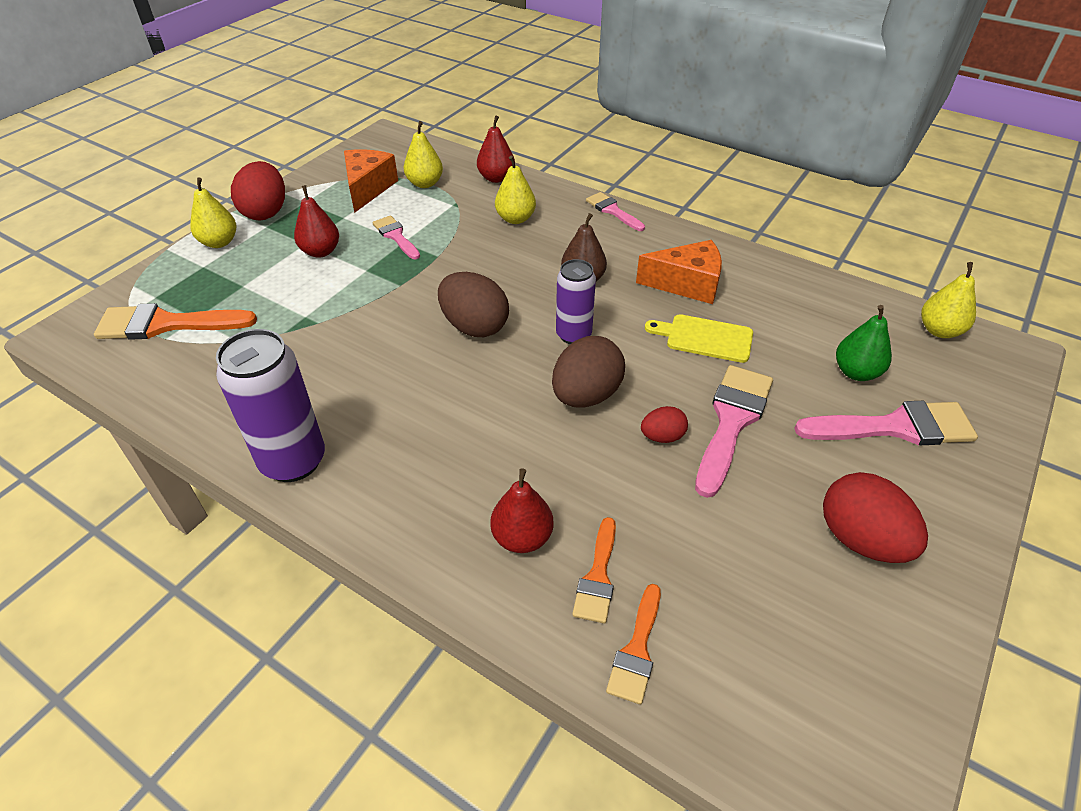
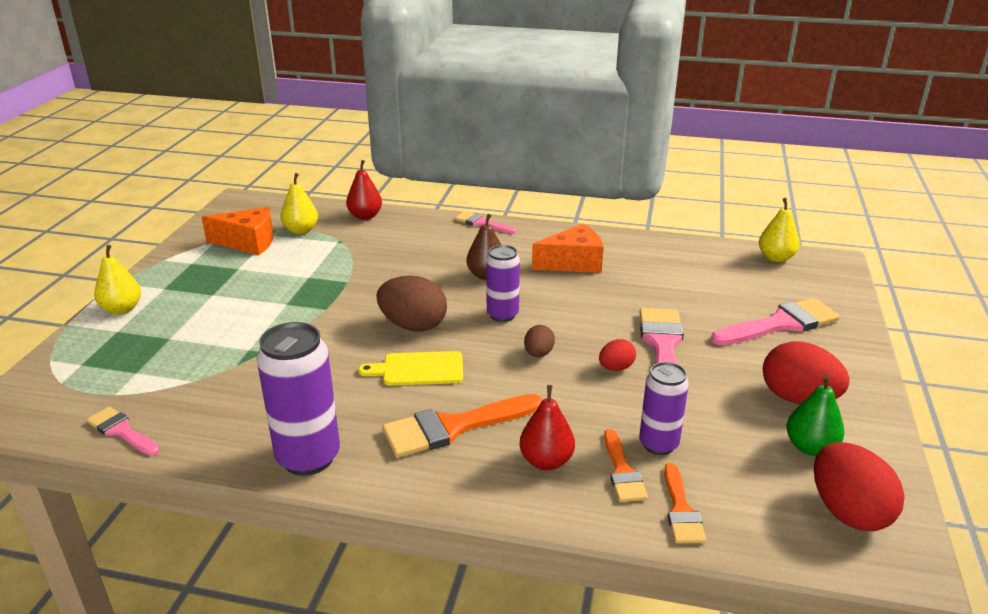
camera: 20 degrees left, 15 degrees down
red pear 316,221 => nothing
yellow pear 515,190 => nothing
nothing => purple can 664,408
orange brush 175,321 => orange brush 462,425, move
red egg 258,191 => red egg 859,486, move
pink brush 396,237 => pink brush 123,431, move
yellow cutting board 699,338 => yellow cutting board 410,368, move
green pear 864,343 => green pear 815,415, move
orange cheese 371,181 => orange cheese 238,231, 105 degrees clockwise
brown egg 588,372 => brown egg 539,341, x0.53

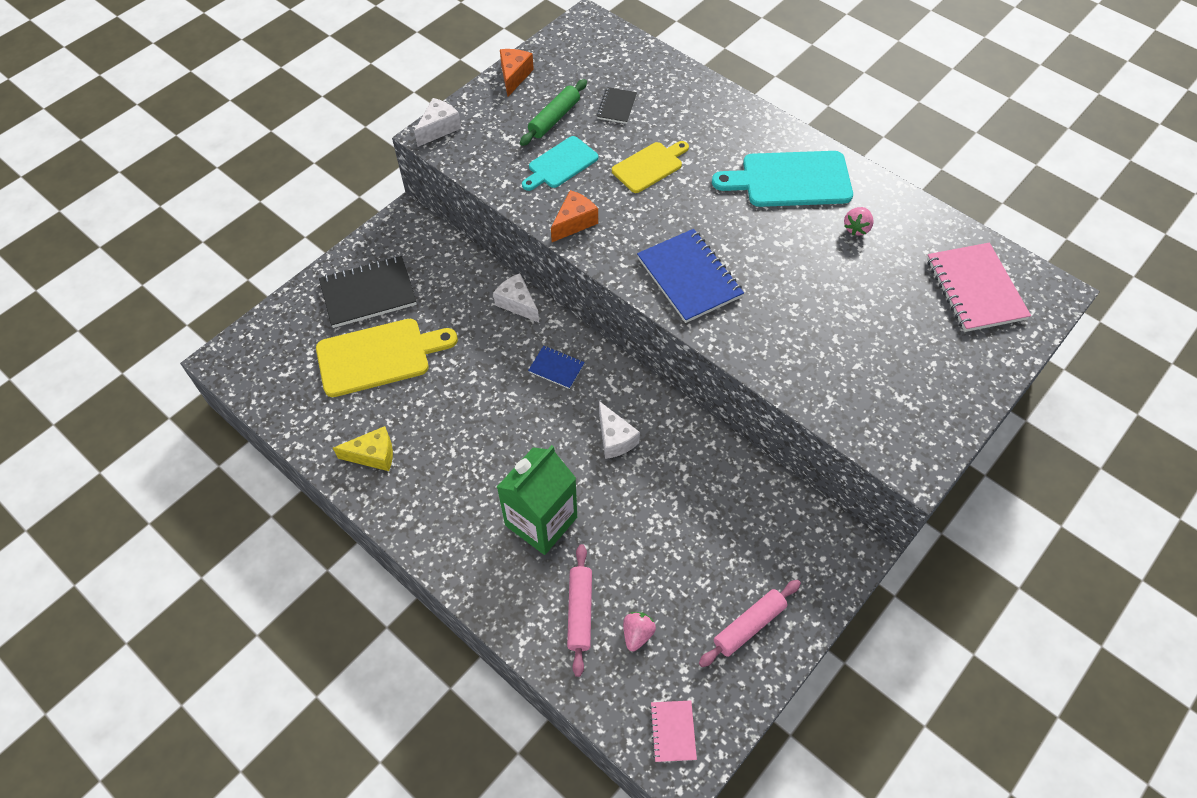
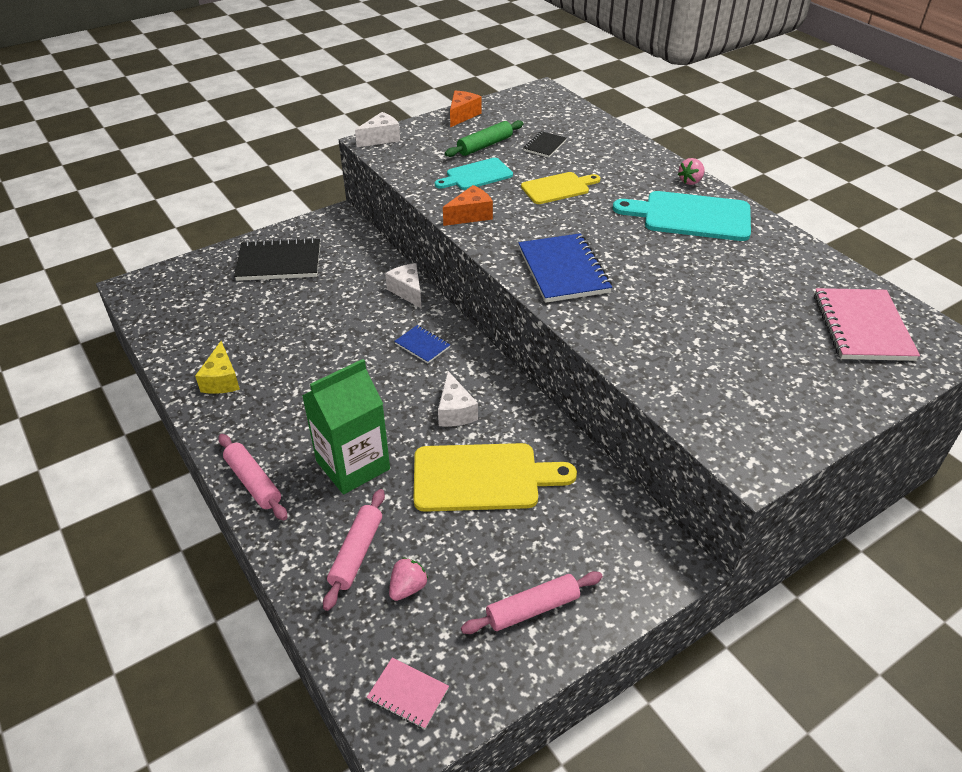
camera: 15 degrees right, 15 degrees down
nothing => pink rolling pin 252,477
yellow cutting board 387,358 => yellow cutting board 495,477, move
pink strawberry 859,221 => pink strawberry 691,171, move
yellow cheese 363,448 => yellow cheese 217,367, 75 degrees clockwise
pink notebook 673,731 => pink notebook 408,693, 75 degrees counterclockwise

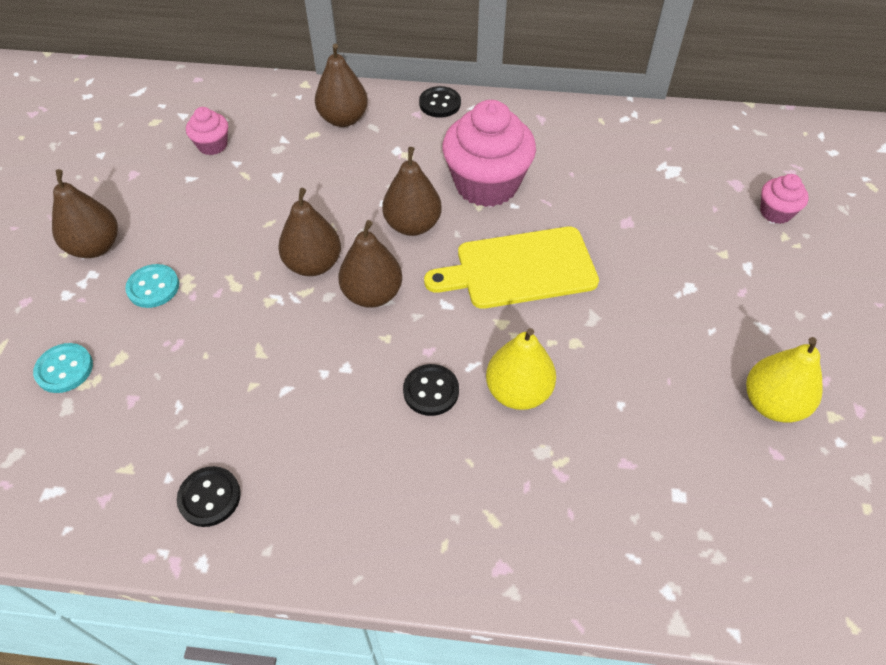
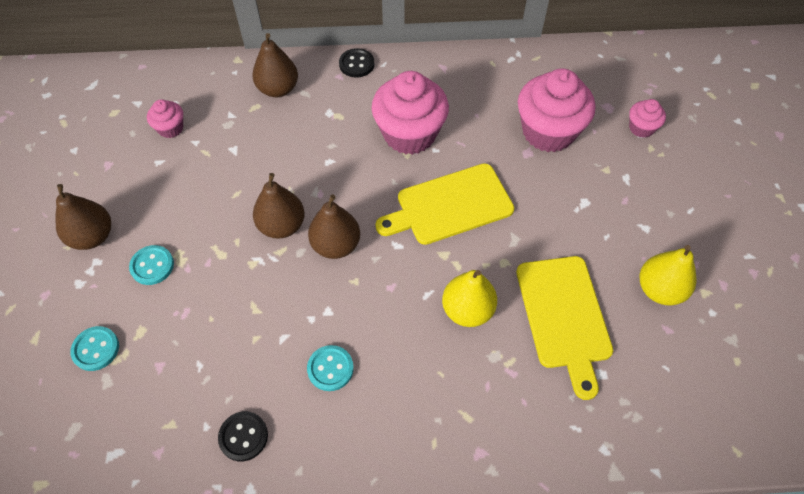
camera: 10 degrees left, 5 degrees up
brown pear 412,191 => nothing
black button 431,390 => nothing
nothing => turquoise button 330,368
nothing => yellow cutting board 564,328
nothing => pink cupcake 556,110

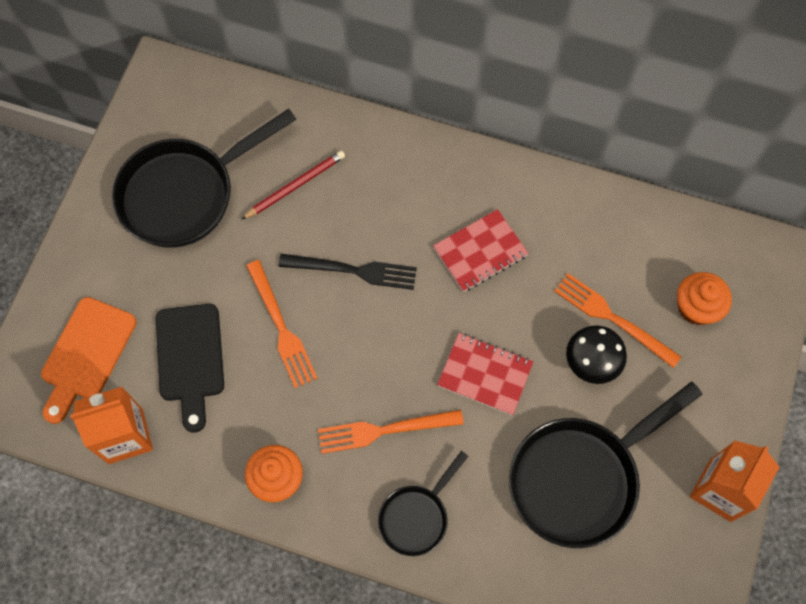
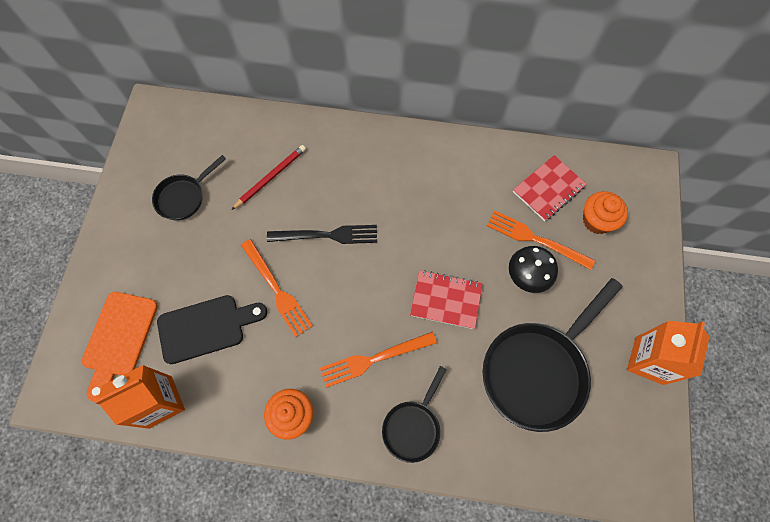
camera: 10 degrees left, 0 degrees up
red notebook 481,250 => red notebook 549,188, move
black cutting board 190,368 => black cutting board 212,329, 90 degrees counterclockwise
black pan 204,178 => black pan 189,187, x0.53

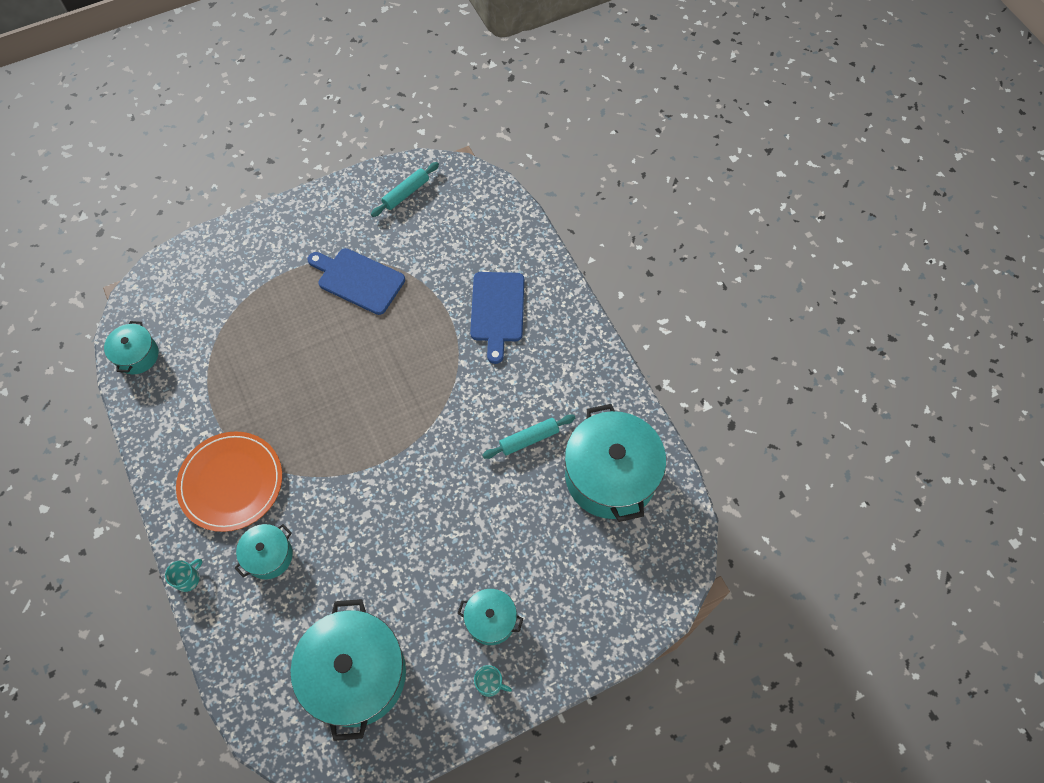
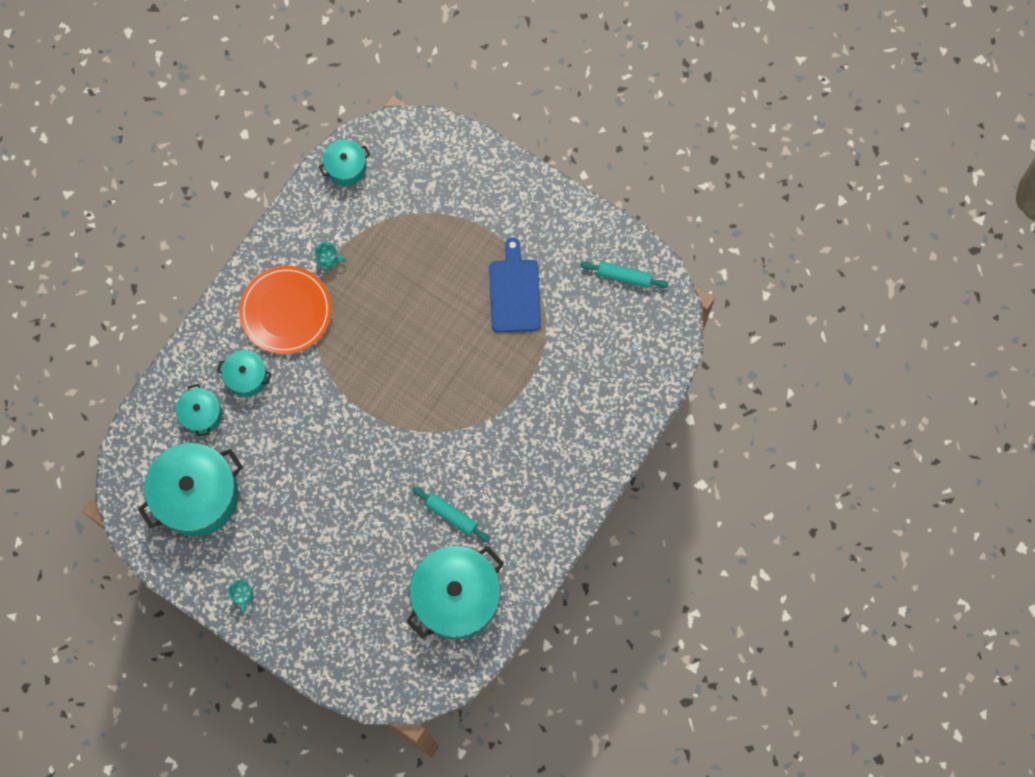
camera: 60 degrees right, 10 degrees up
blue cutting board 497,318 => nothing
turquoise mug 183,575 => turquoise mug 330,255, move
turquoise pot 490,617 => turquoise pot 199,410, move

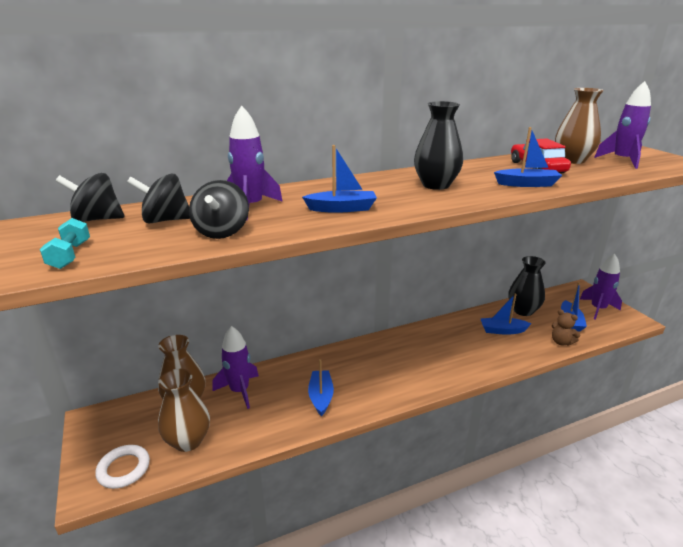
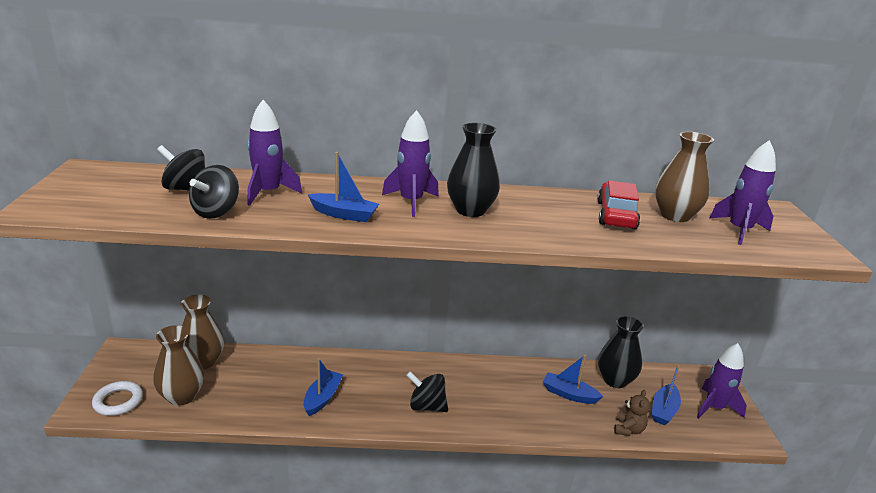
camera: 20 degrees right, 0 degrees up
turquoise dumbbell 65,243 => nothing
blue boat 528,157 => nothing
black spinning top 90,197 => black spinning top 427,391, move
purple rocket 235,367 => purple rocket 410,163, move
brown teddy bear 566,327 => brown teddy bear 632,413, 135 degrees counterclockwise

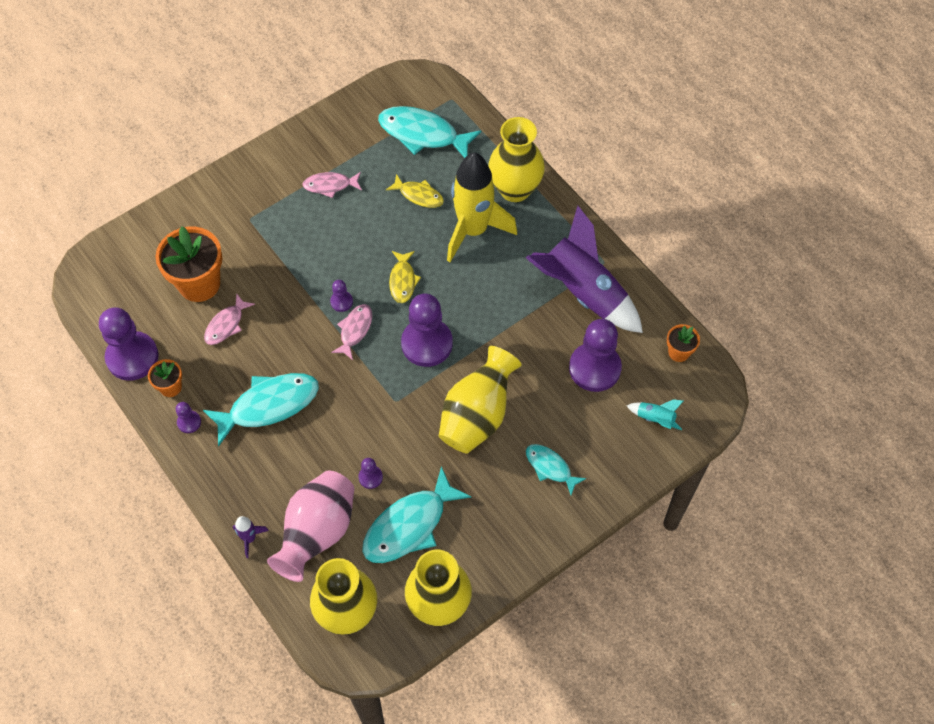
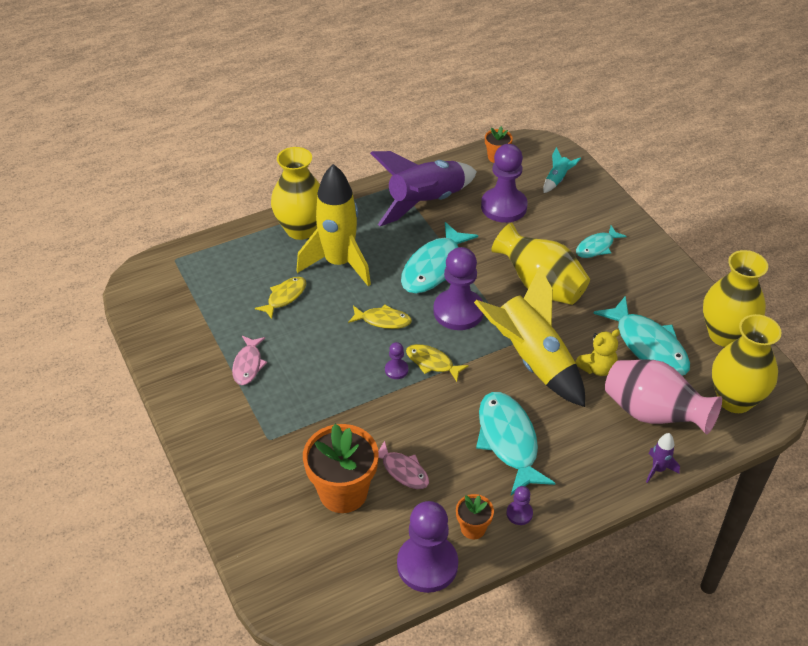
camera: 80 degrees left, 15 degrees down
nothing => yellow rocket 529,336
turquoise fish 429,132 => turquoise fish 439,258, move
purple pawn 370,473 => yellow teddy bear 597,352
pink fish 351,332 => yellow fish 437,363

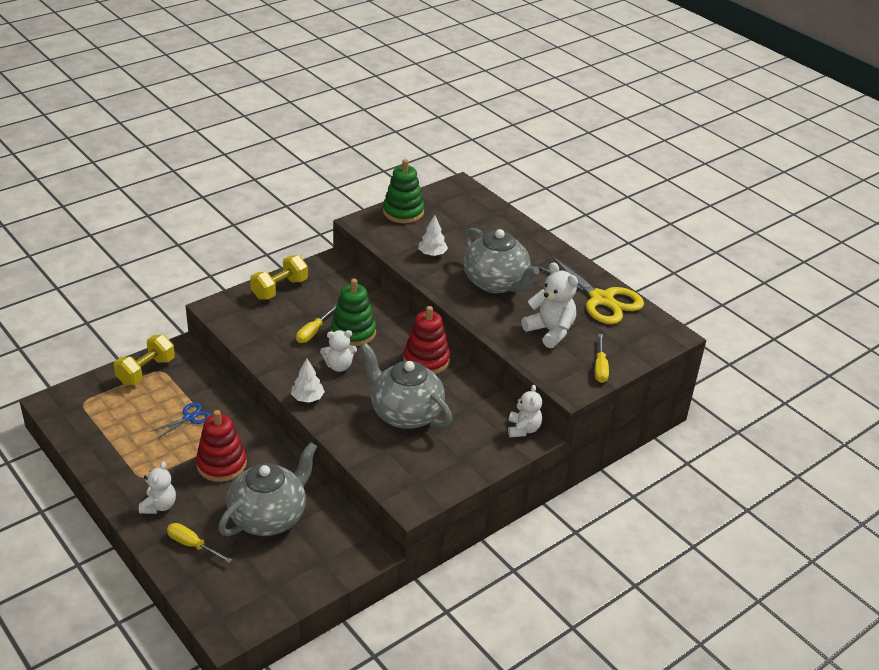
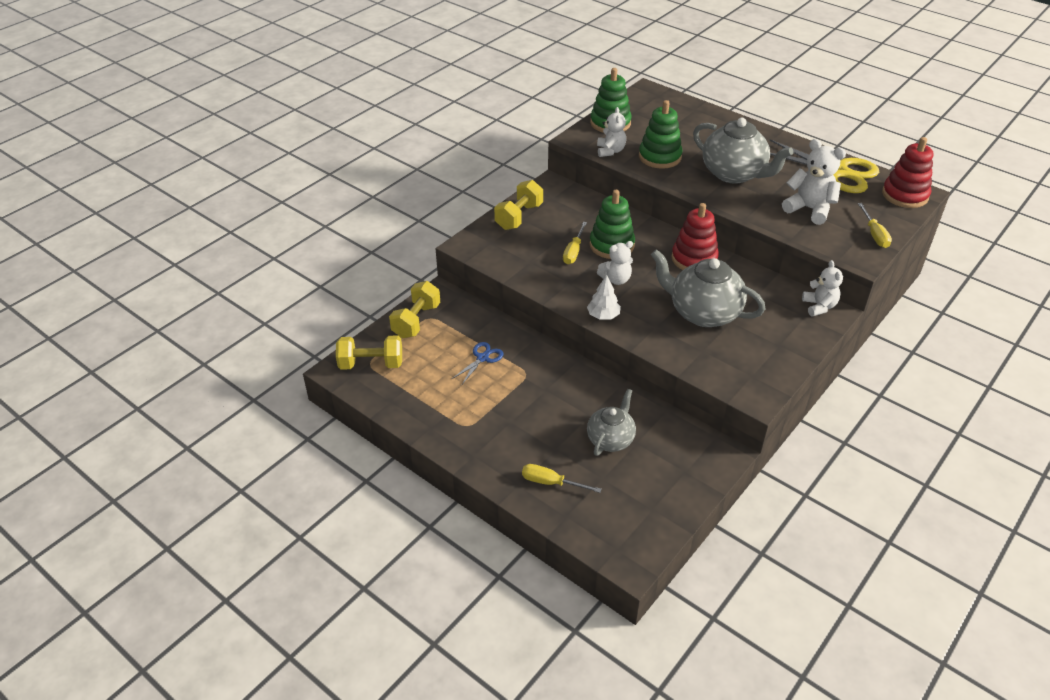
camera: 10 degrees left, 5 degrees up
nothing => yellow dumbbell 369,352
white teddy bear 157,487 => white teddy bear 611,132, move
red stacking toy 221,446 => red stacking toy 907,172, move
white tree 433,235 => green stacking toy 661,134
grey teapot 268,489 => grey teapot 611,422, x0.61

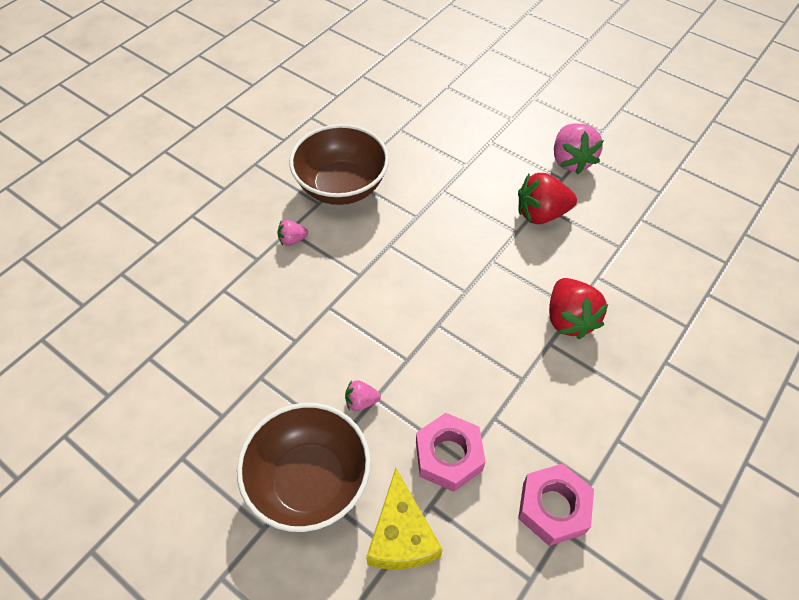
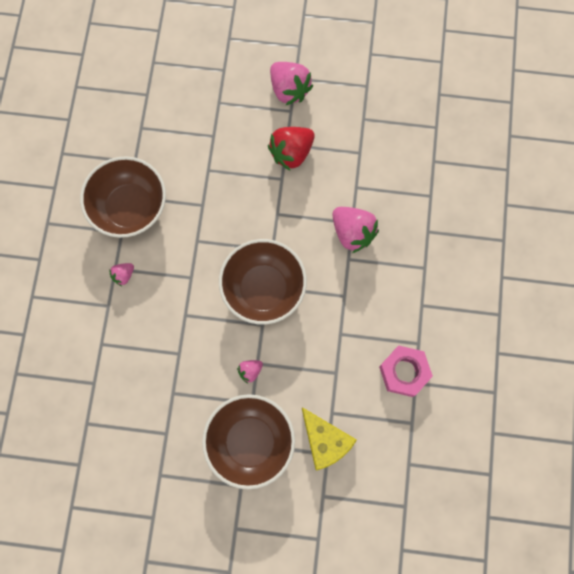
camera: 30 degrees left, 20 degrees up
pink nut 451,452 => nothing
nothing => brown bowl 263,282
red strawberry 578,308 => pink strawberry 355,230

